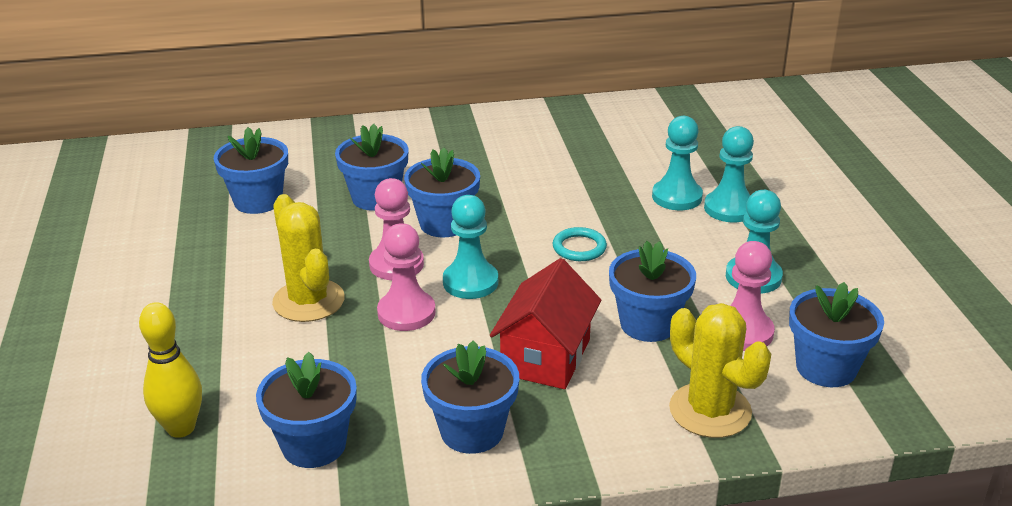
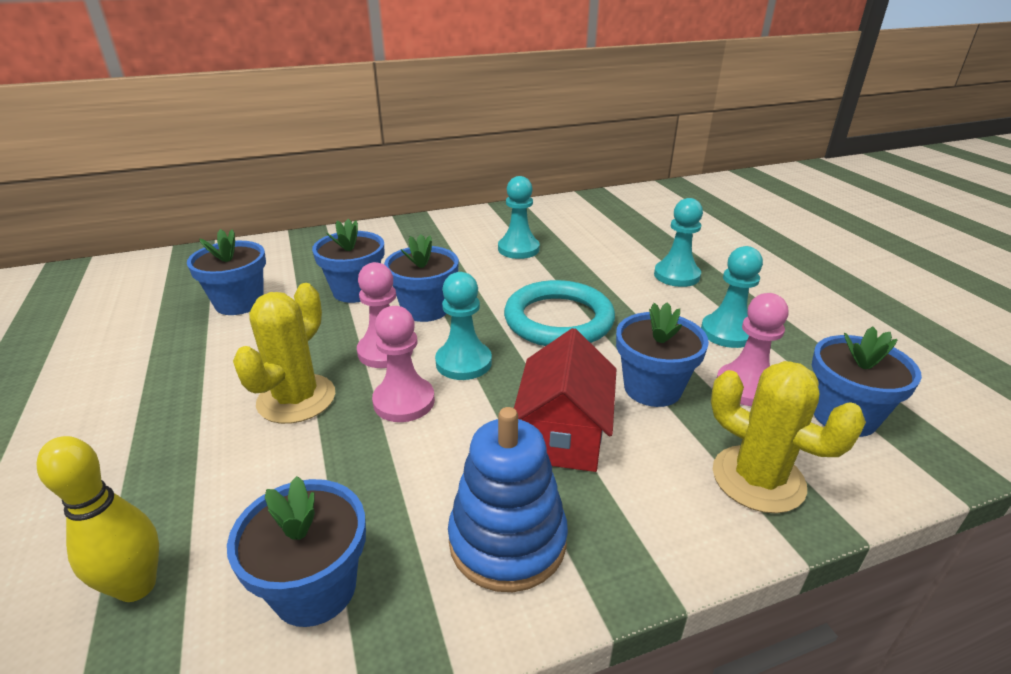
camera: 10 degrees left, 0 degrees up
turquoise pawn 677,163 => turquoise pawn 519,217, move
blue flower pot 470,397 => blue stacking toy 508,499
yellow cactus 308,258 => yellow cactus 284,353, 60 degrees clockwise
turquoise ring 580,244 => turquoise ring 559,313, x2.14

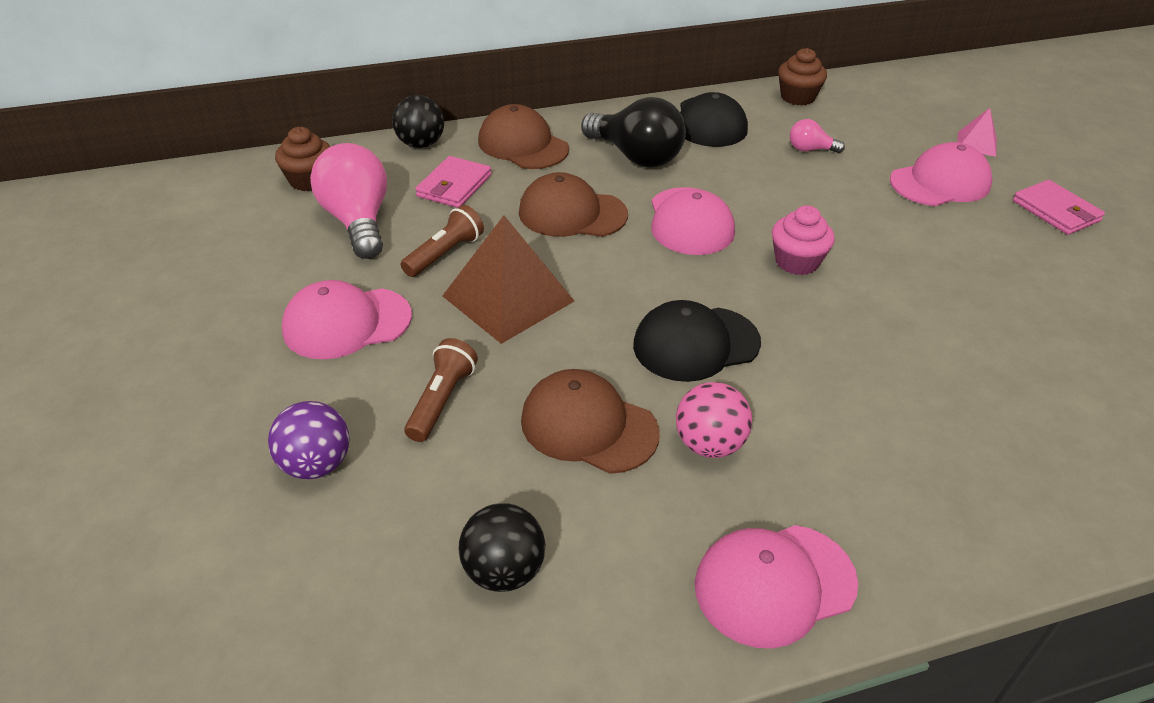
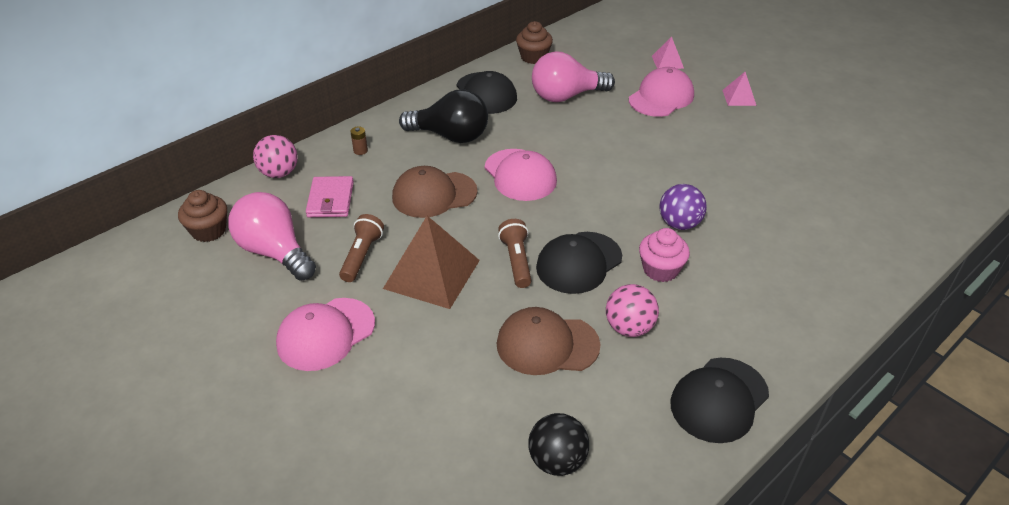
camera: 25 degrees left, 0 degrees up
purple ball 308,440 => purple ball 683,207, move
brown flashlight 441,390 => brown flashlight 514,253, move
pink cupcake 803,240 => pink cupcake 664,255, move
brown cap 523,136 => brown battery 359,141
pink wallet 1059,207 => pink pyramid 739,89
black ball 418,121 => pink ball 275,156
pink cap 776,586 => black cap 719,400
pink light bulb 817,136 => pink light bulb 573,76, x2.08

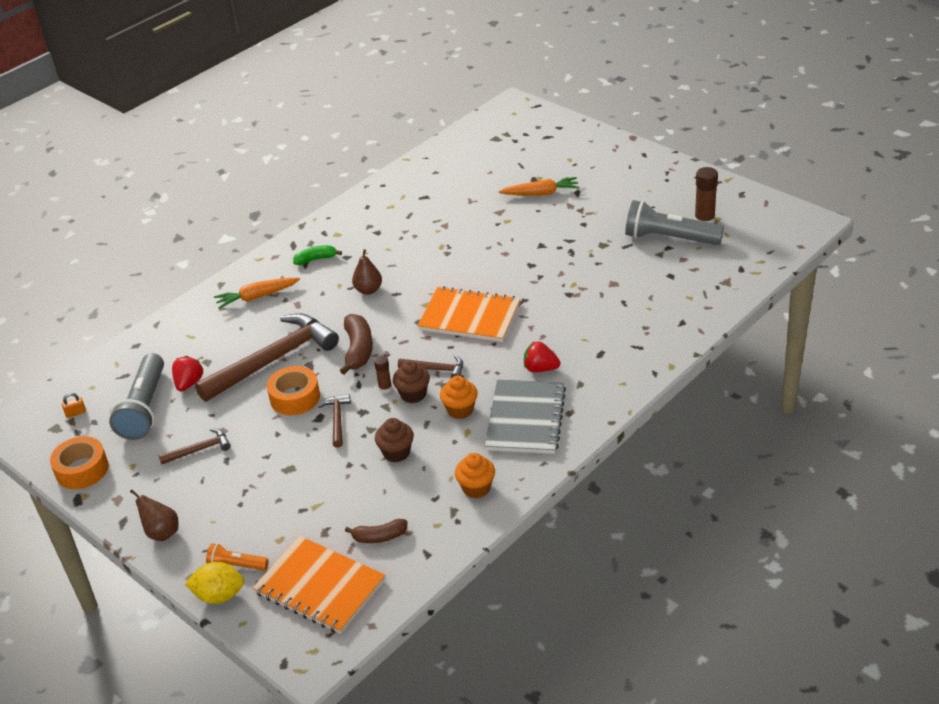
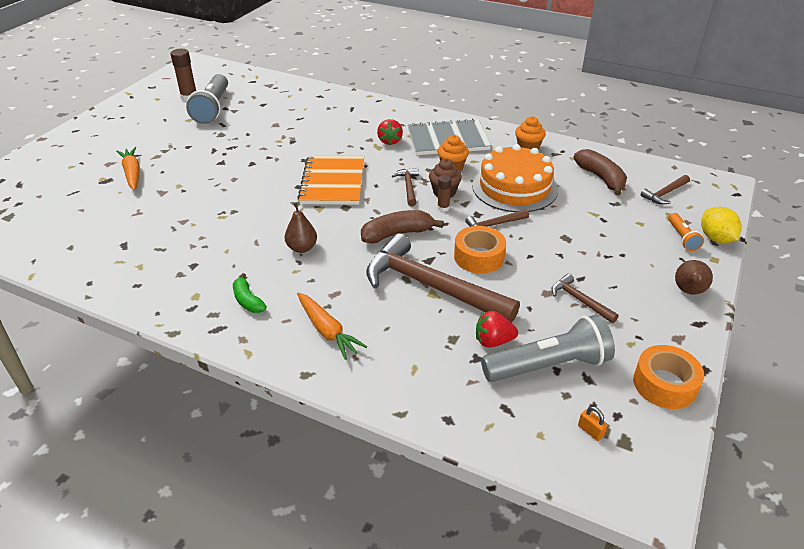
camera: 110 degrees left, 0 degrees up
orange notebook 319,585 => brown hammer 665,189
brown cupcake 394,440 => orange cake 515,178
brown banana 376,531 => brown banana 600,172, x1.58

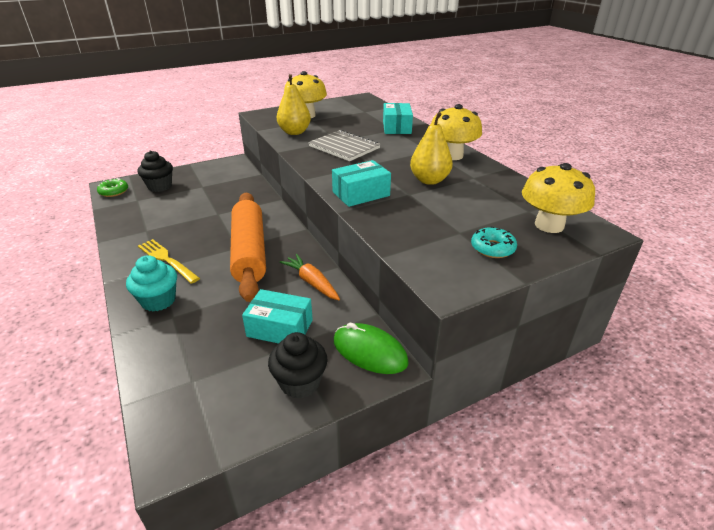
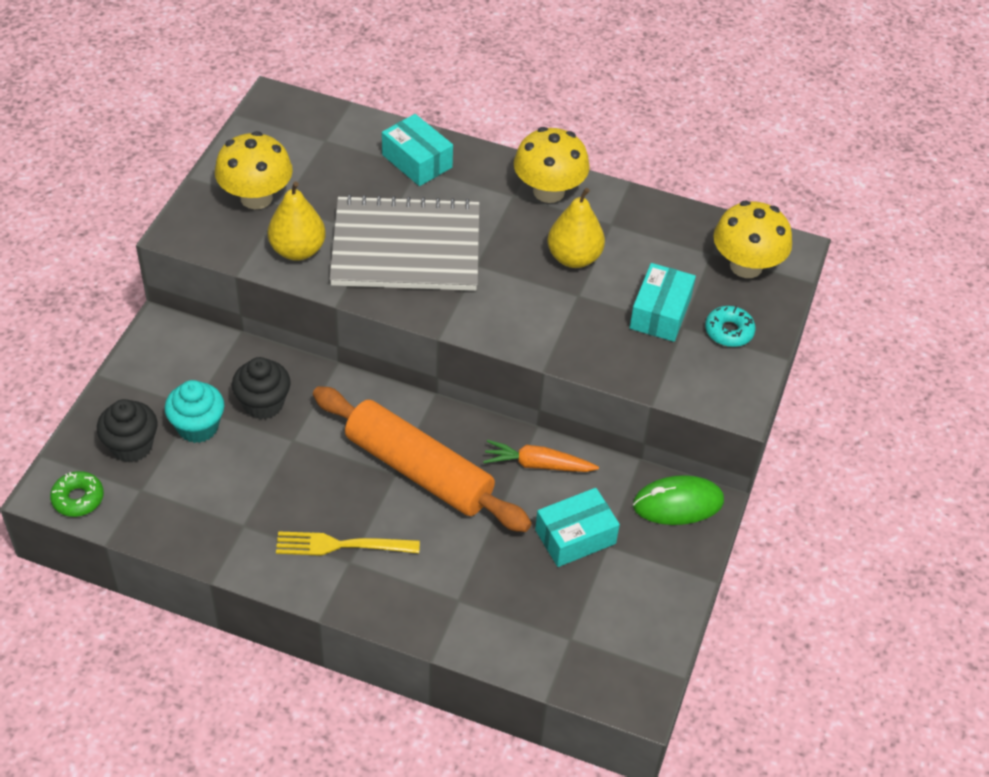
camera: 45 degrees left, 15 degrees up
turquoise cupcake 151,283 => turquoise cupcake 194,411, move
black cupcake 298,365 => black cupcake 261,388, move
turquoise box 361,183 => turquoise box 663,302, move
grey notebook 344,145 => grey notebook 404,242, x1.60

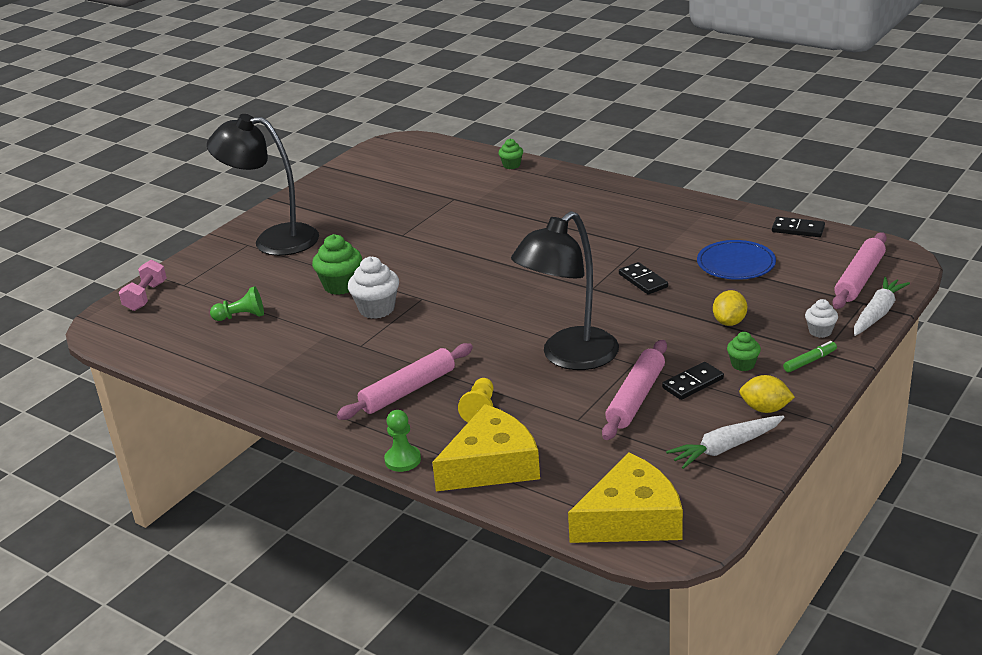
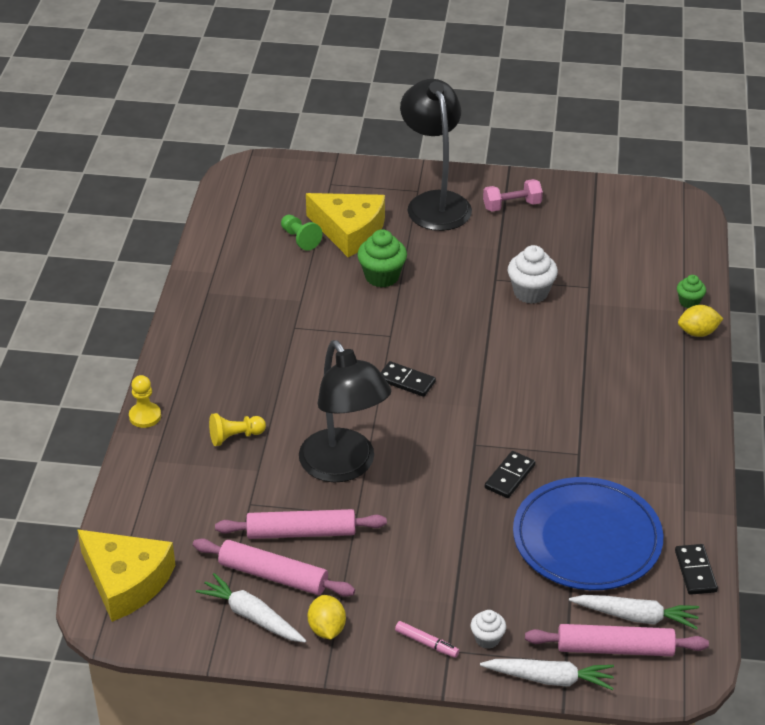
camera: 60 degrees right, 10 degrees up
green cupcake 744,351 => nothing
nothing => white carrot 634,612
pink dumbbell 143,285 => pink dumbbell 513,195, move
pink rolling pin 405,381 => pink rolling pin 274,567, move
white cupcake 373,287 => white cupcake 533,274, move
yellow cheese 486,447 => yellow cheese 345,225, move
black domino 693,381 => black domino 408,379, move
yellow lemon 730,308 => yellow lemon 700,321, move
green pawn 402,441 => yellow pawn 145,401
green marker 810,356 => pink marker 427,639
black lamp 565,290 => black lamp 345,411, 135 degrees counterclockwise
blue plate 736,260 => blue plate 588,533, x1.67

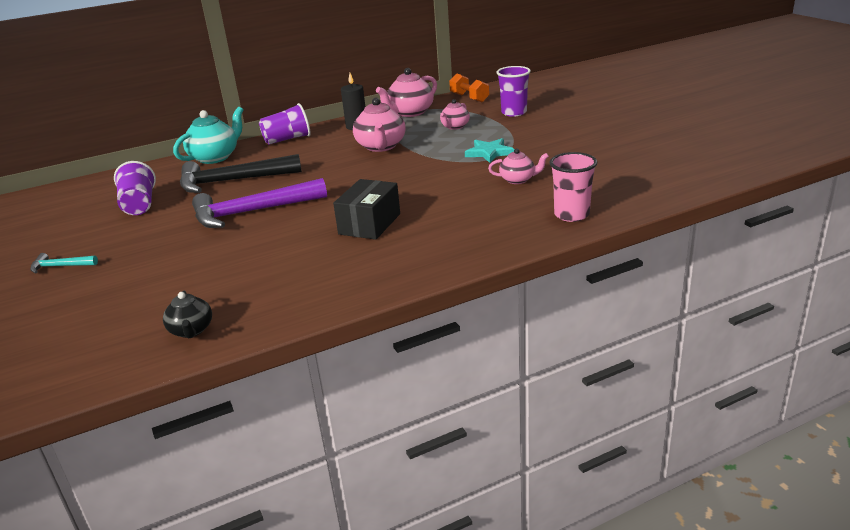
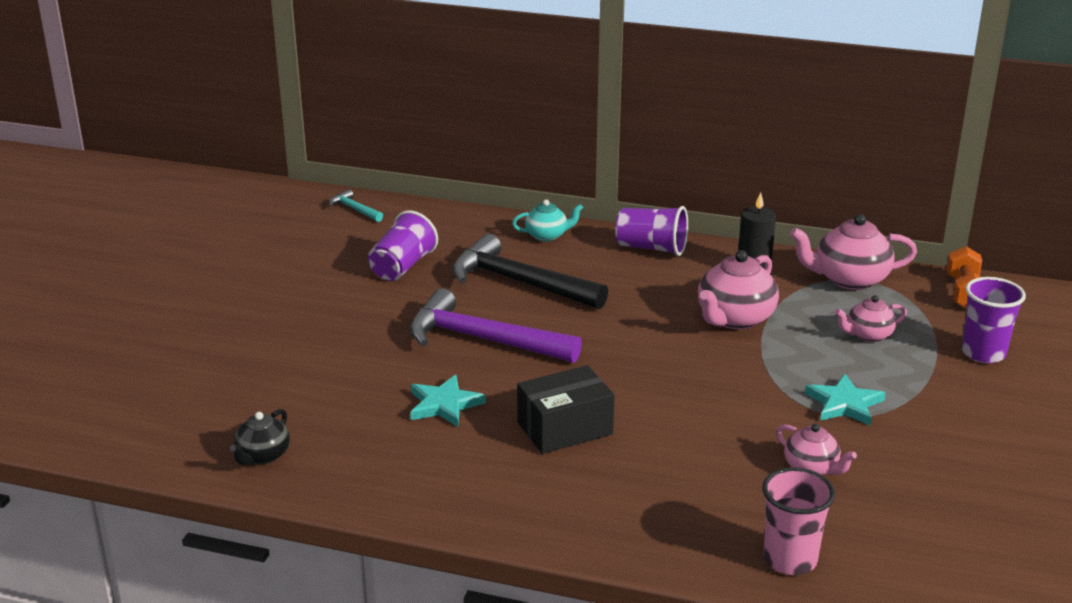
camera: 40 degrees right, 0 degrees up
nothing => turquoise star 448,401
turquoise hammer 64,263 => turquoise hammer 356,205, move
turquoise teapot 208,135 => turquoise teapot 547,221, x0.59

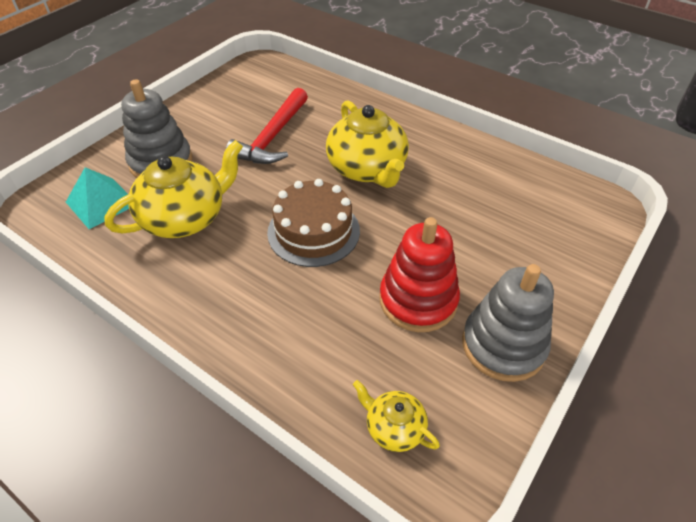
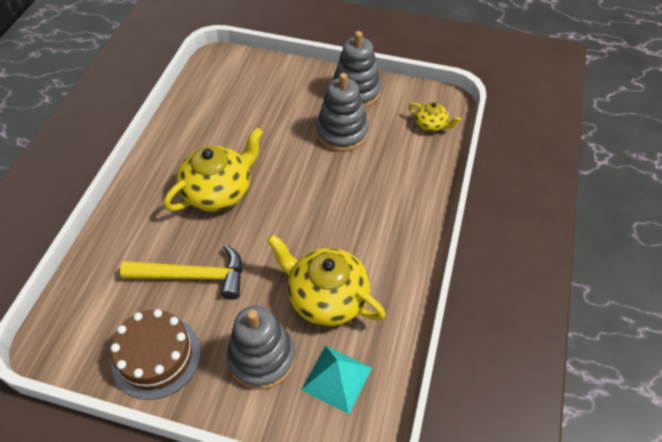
camera: 110 degrees left, 5 degrees up
brown cake 313,223 => brown cake 156,354, move
red hammer 267,126 => yellow hammer 181,272
red stacking toy 419,274 => grey stacking toy 342,112
yellow teapot 396,416 => yellow teapot 434,117, 75 degrees counterclockwise

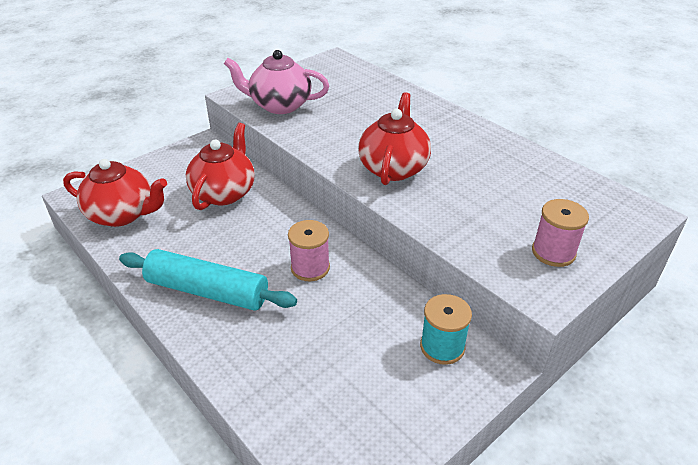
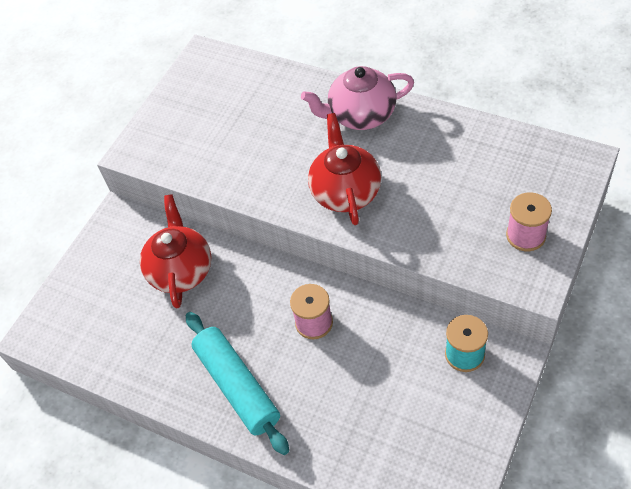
camera: 15 degrees left, 15 degrees up
red teapot 115,193 => nothing
pink teapot 276,82 => pink teapot 357,98, move
turquoise rolling pin 208,280 => turquoise rolling pin 237,383, 60 degrees clockwise

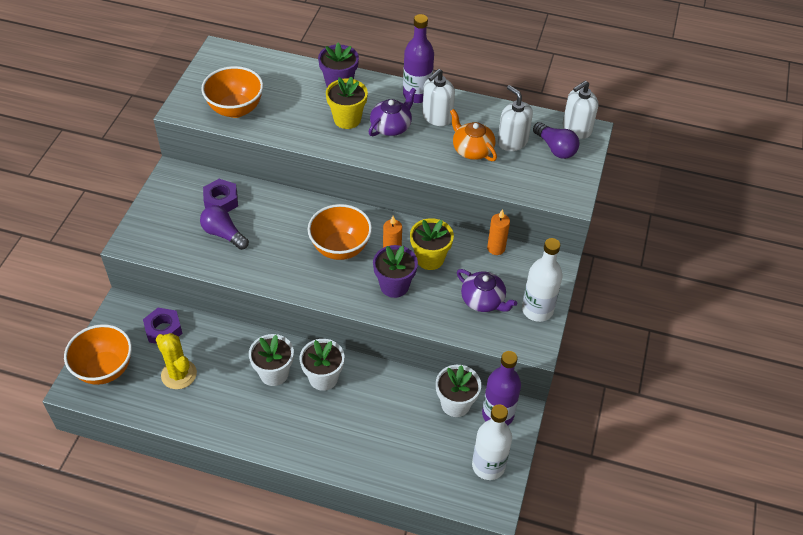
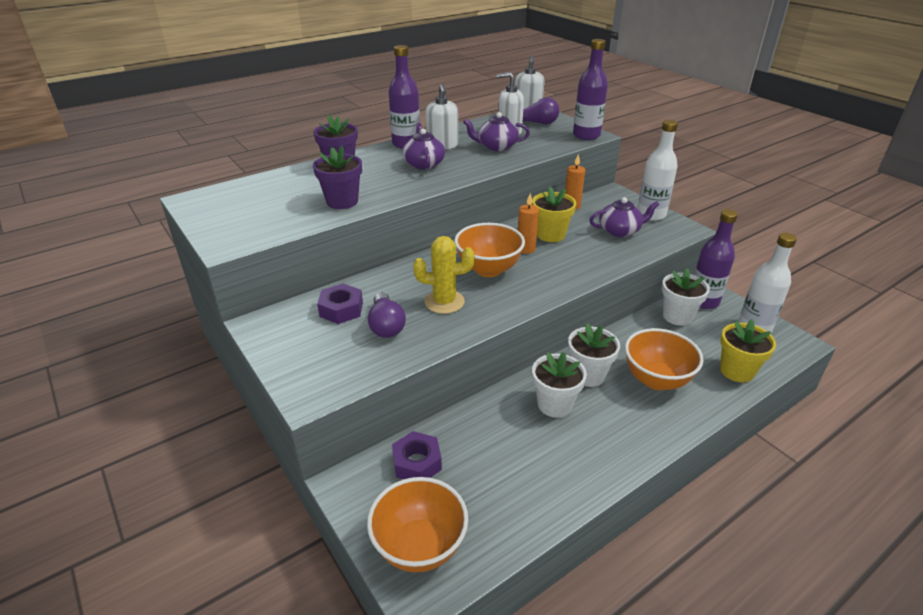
camera: 50 degrees left, 15 degrees down
nothing => purple bottle 590,89
yellow cactus 176,361 => yellow cactus 443,275, move
orange bowl 232,92 => orange bowl 664,359, move
yellow flower pot 347,102 => yellow flower pot 748,350, move
purple flower pot 395,271 => purple flower pot 337,177, move
orange teapot 473,135 => purple teapot 496,131
purple light bulb 224,227 => purple light bulb 387,315, 90 degrees counterclockwise

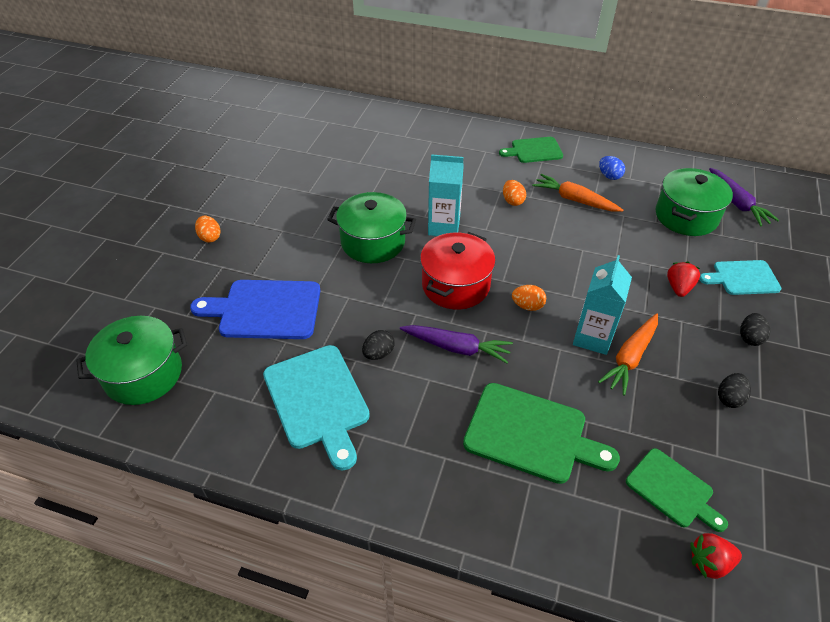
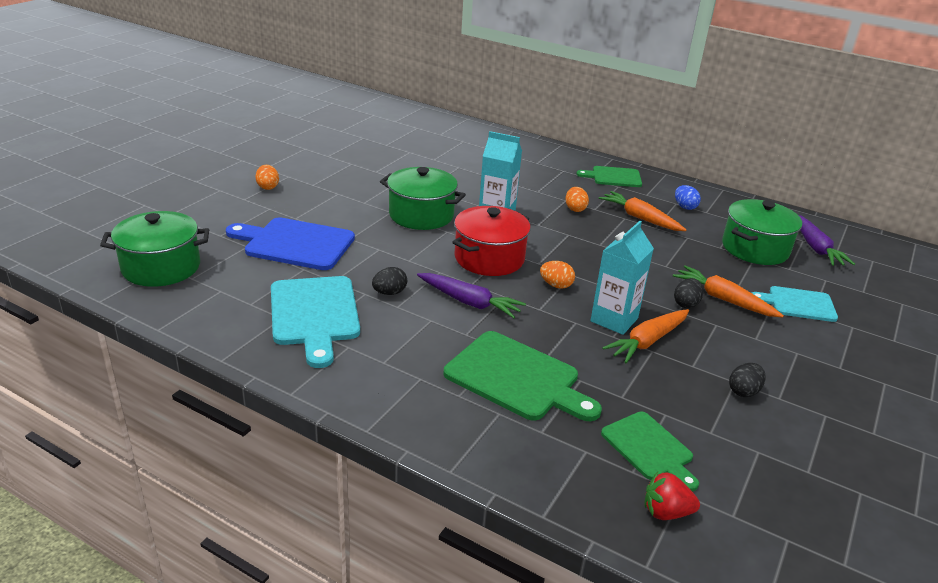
camera: 10 degrees right, 15 degrees down
black egg 755,329 => black egg 688,293, move
red strawberry 683,279 => orange carrot 728,291

